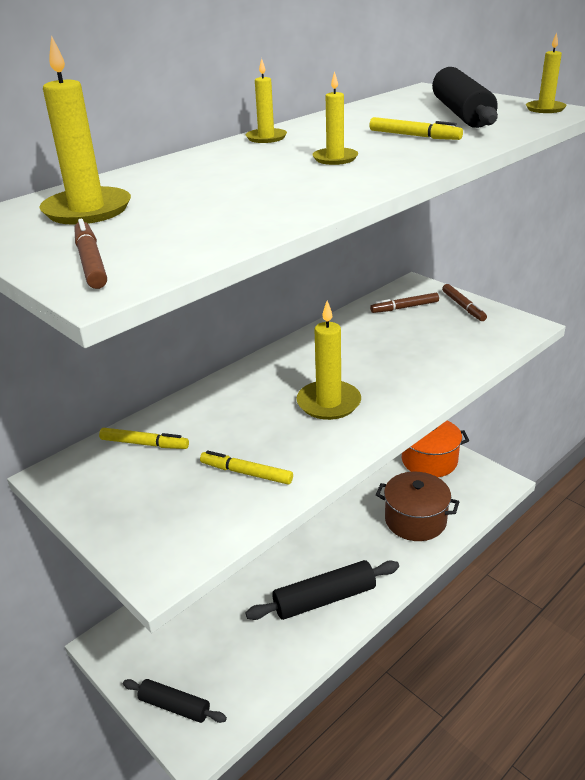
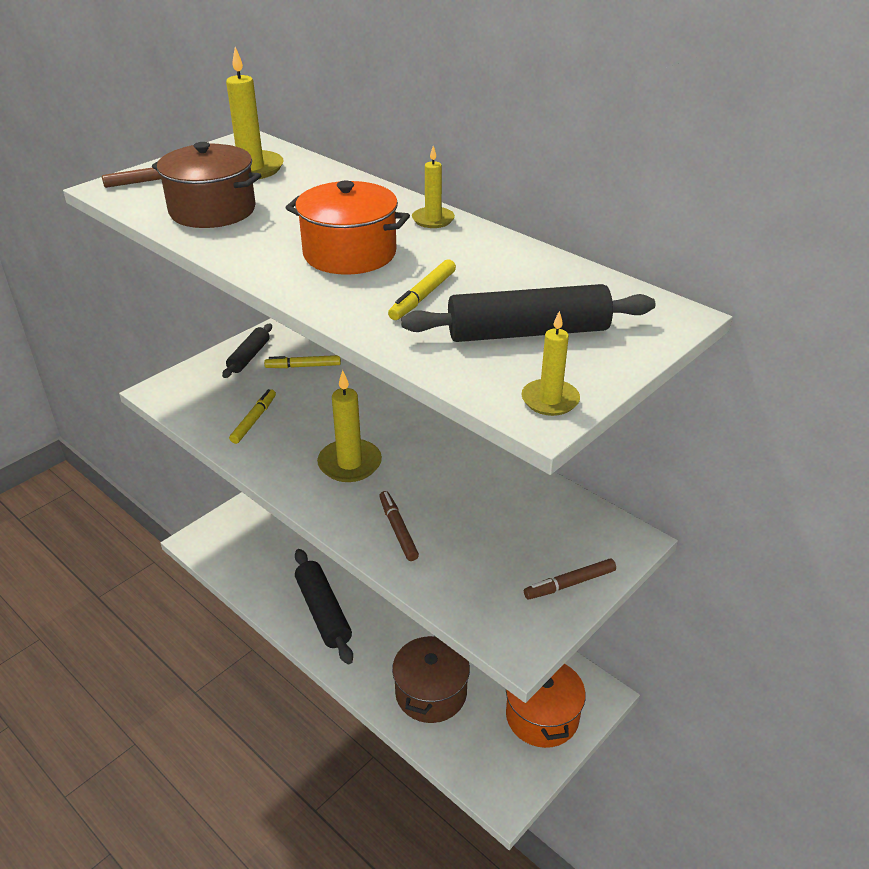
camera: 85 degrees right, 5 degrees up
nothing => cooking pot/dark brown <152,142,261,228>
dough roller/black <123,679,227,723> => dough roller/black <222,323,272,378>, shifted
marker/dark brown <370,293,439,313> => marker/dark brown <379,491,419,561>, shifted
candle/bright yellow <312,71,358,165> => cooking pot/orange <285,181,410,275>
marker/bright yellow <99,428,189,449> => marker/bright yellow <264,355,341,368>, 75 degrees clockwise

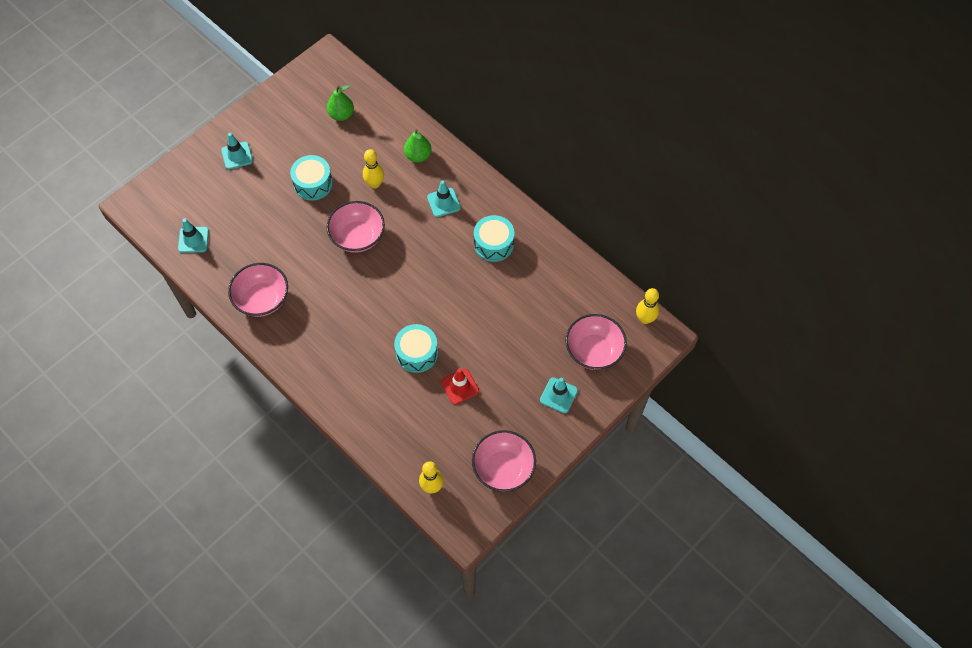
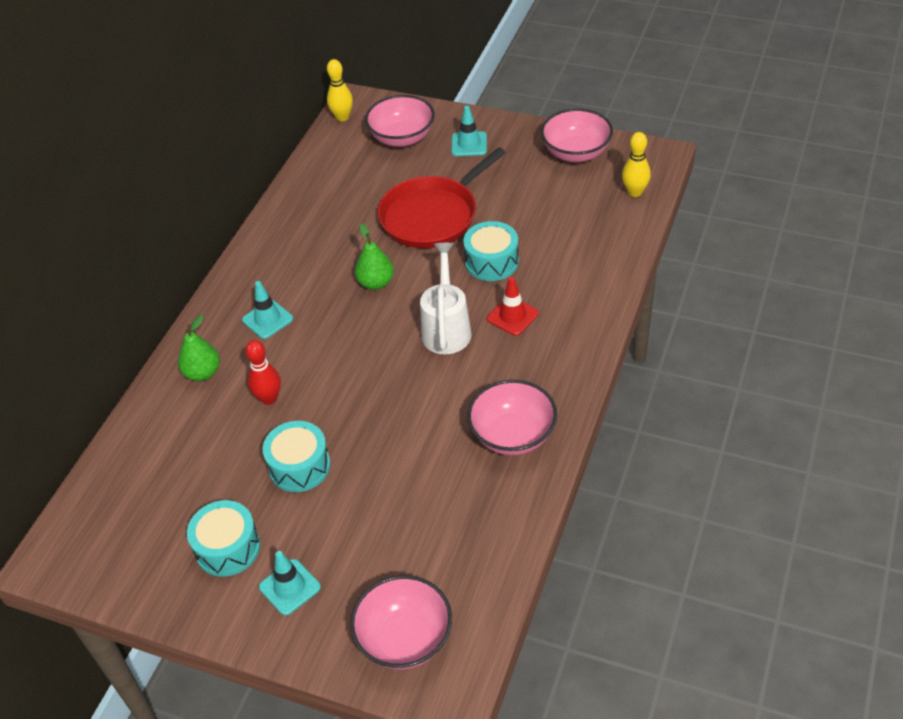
camera: 110 degrees left, 15 degrees down
safety cone/aqua <178,219,209,253> => nothing
nothing => frying pan/red <378,147,506,248>
nothing => watering pot/pure white <420,243,472,354>
bowl/pink <326,201,385,253> => bowl/pink <350,575,452,669>, shifted
toy pear/emerald <327,85,354,121> => toy pear/emerald <355,223,394,290>, shifted
safety cone/red <441,369,479,405> => safety cone/red <487,277,539,336>, shifted
drum/aqua <474,215,514,262> => drum/aqua <187,500,260,577>, shifted
skittle/bright yellow <363,149,384,188> => skittle/red <245,340,281,405>

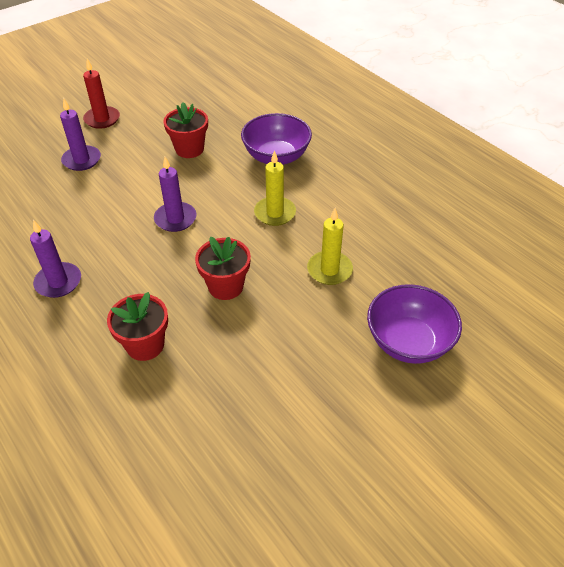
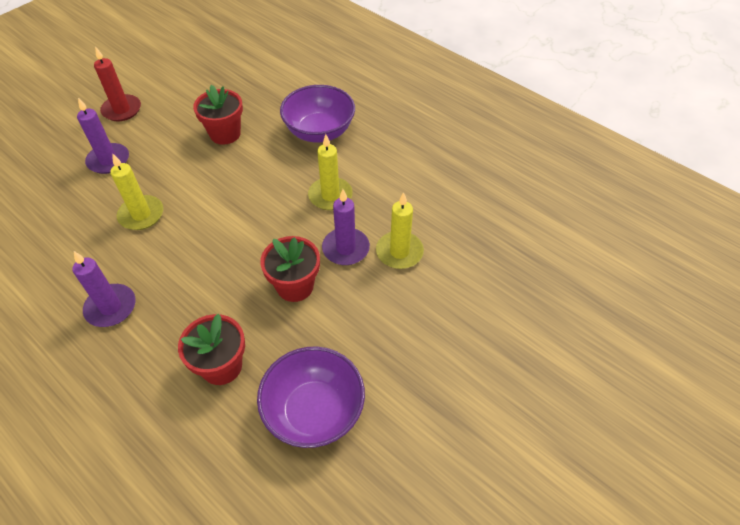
camera: 10 degrees left, 5 degrees up
nothing => candle/bright yellow <110,154,163,230>
candle/violet <154,157,196,232> => candle/violet <322,189,370,265>, shifted
bowl/violet <367,284,462,364> => bowl/violet <257,346,365,448>, shifted

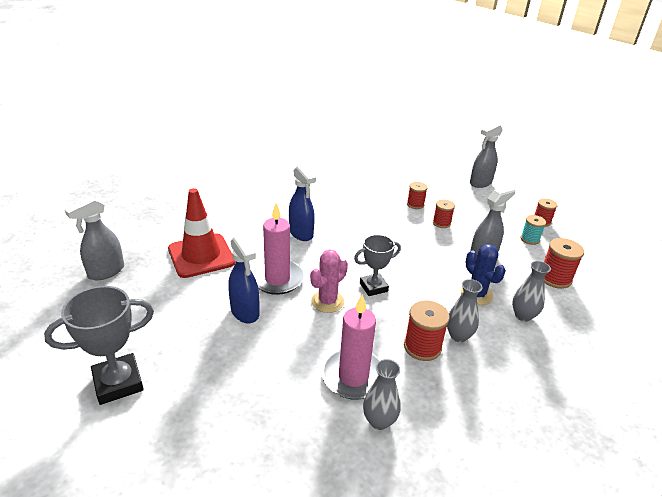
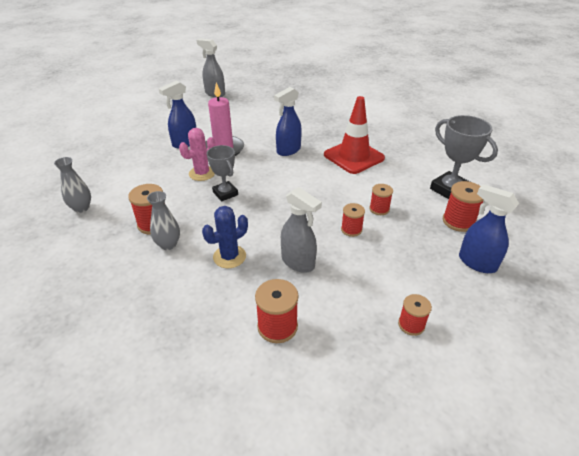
camera: 80 degrees right, 5 degrees up
candle/pink <321,294,380,400> => nothing
flower vase/grey <512,261,551,322> => nothing
reel of thread/aqua <520,215,546,245> => nothing
nothing => reel of thread/red <443,181,484,232>
prize cup/grey <44,286,154,405> => prize cup/grey <430,115,498,199>, shifted
safety cone/red <168,188,235,278> => safety cone/red <324,96,385,174>, shifted
spray bottle/grey <470,123,503,188> => spray bottle/cobalt <459,184,519,273>
saguaro cactus/pink <310,250,348,313> => saguaro cactus/pink <179,128,215,181>, 75 degrees counterclockwise

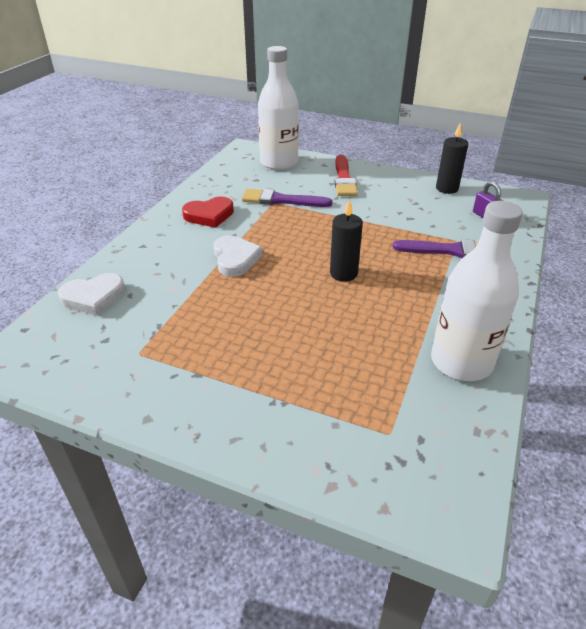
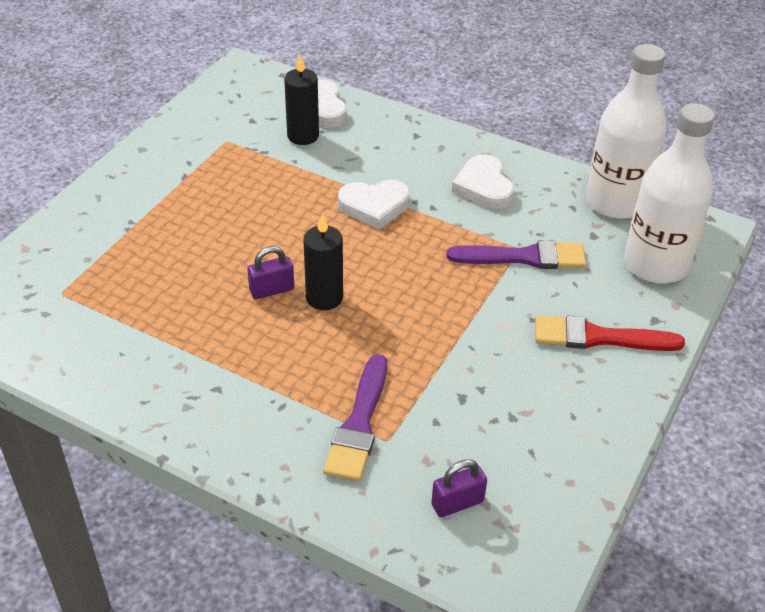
camera: 95 degrees right, 5 degrees up
nothing => small lock/violet <247,246,294,299>
flask/pure white <431,201,523,381> => flask/pure white <586,44,667,219>, shifted
candle/black <436,123,468,194> => candle/black <284,55,319,145>, shifted
heart/red <182,196,234,228> => heart/pure white <452,155,515,209>
brush/violet <242,189,332,207> => brush/violet <447,240,586,269>, 75 degrees clockwise

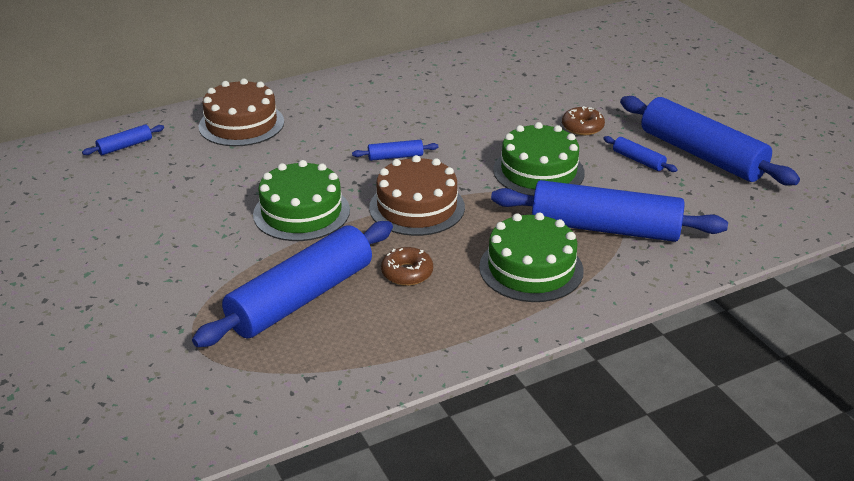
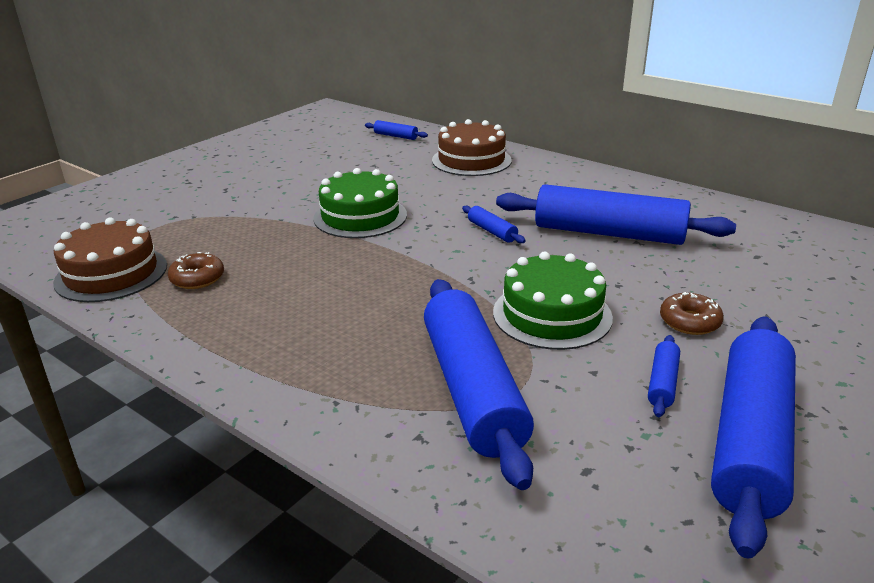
camera: 65 degrees right, 5 degrees down
cake/emerald <479,212,584,302> => nothing
dough roller/cobalt <192,221,393,347> => dough roller/cobalt <496,184,736,245>, shifted
cake/dark brown <369,155,465,236> => cake/dark brown <53,217,167,302>, shifted
glazed donut/dark brown <381,247,433,286> => glazed donut/dark brown <168,252,224,289>, shifted

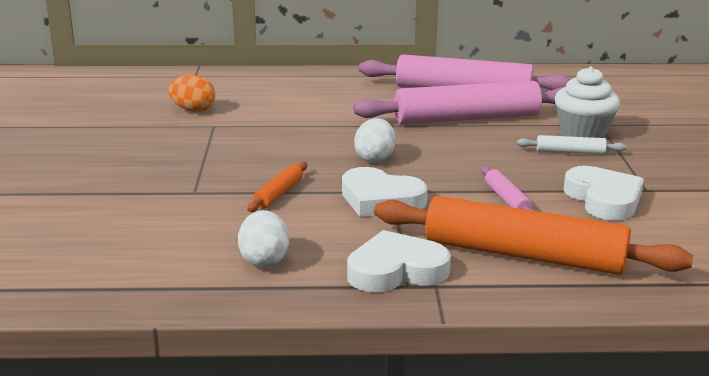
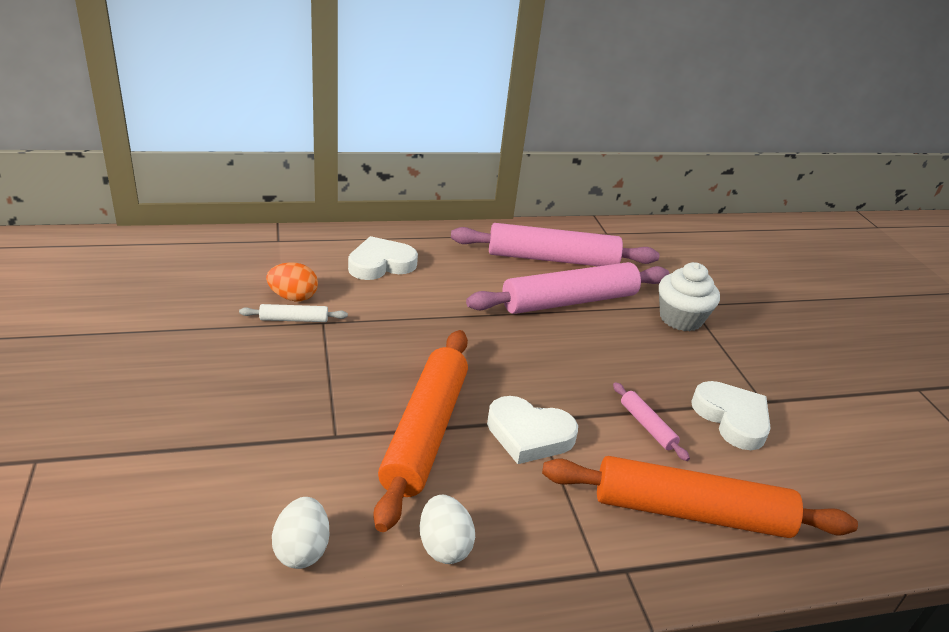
camera: 15 degrees left, 10 degrees up
heart/pure white <347,230,451,292> => heart/pure white <348,236,418,280>, shifted
egg shape/pure white <354,118,396,162> => egg shape/pure white <272,497,329,569>, shifted
dough roller/pure white <517,135,627,155> => dough roller/pure white <239,304,348,322>, shifted
dough roller/orange <247,162,307,212> => dough roller/orange <373,330,468,532>, x2.33

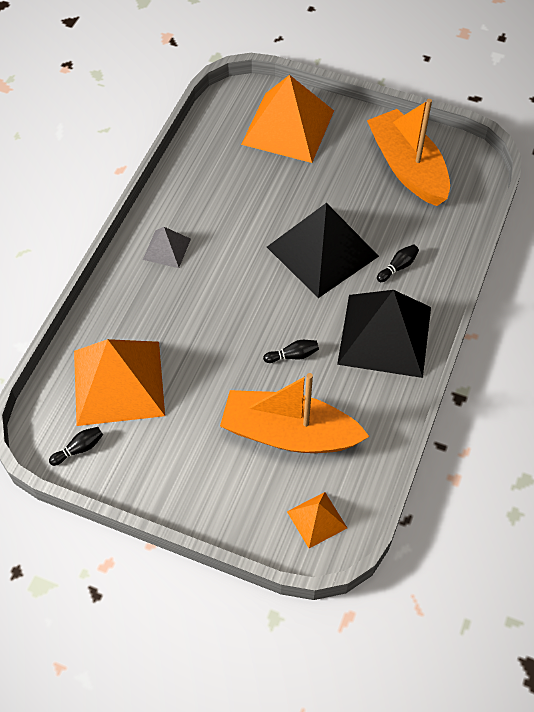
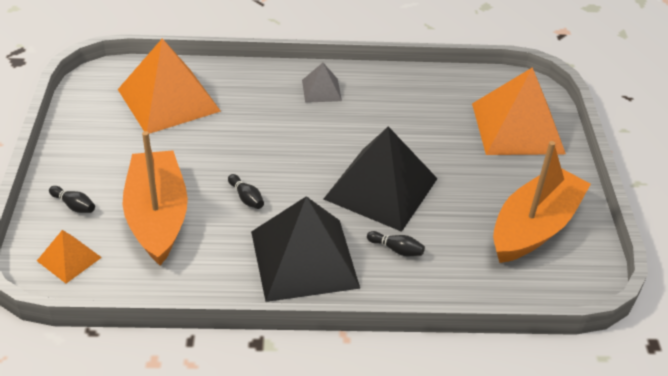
camera: 65 degrees right, 15 degrees down
skittle/black <49,427,103,466> => skittle/black <49,186,95,213>, shifted

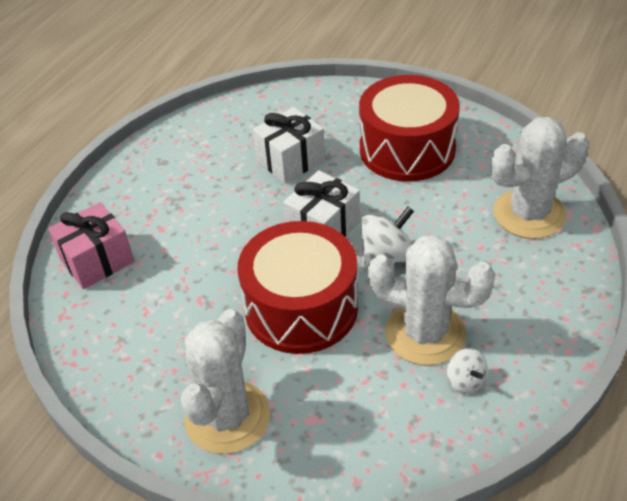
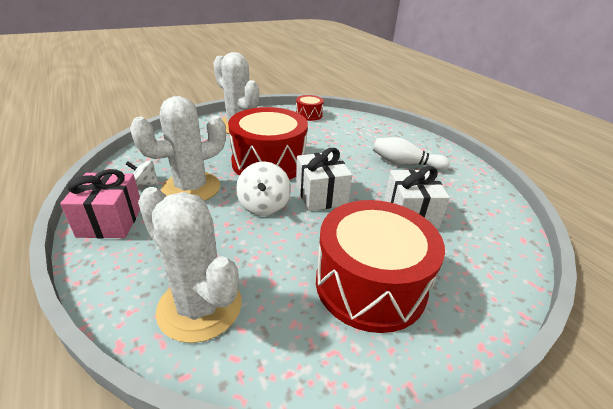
camera: 120 degrees right, 10 degrees down
nothing => drum/red <296,95,324,121>
nothing => skittle/pure white <373,137,450,171>
present/pink <48,202,134,289> => present/pink <60,169,140,238>, shifted
saguaro cactus/pure white <491,117,589,239> => saguaro cactus/pure white <138,187,242,343>, 60 degrees counterclockwise

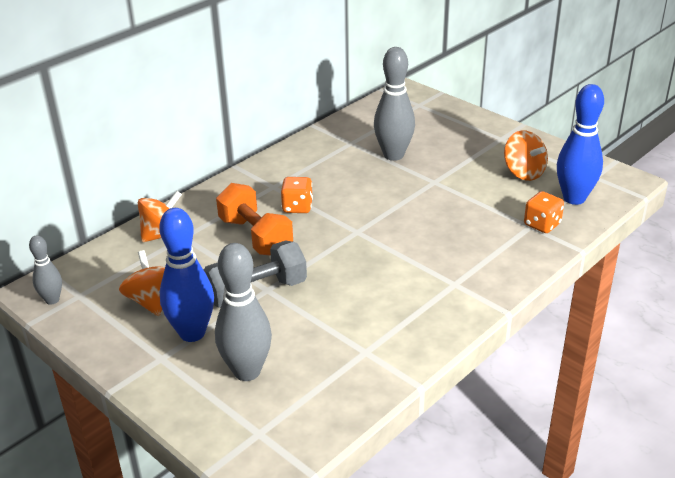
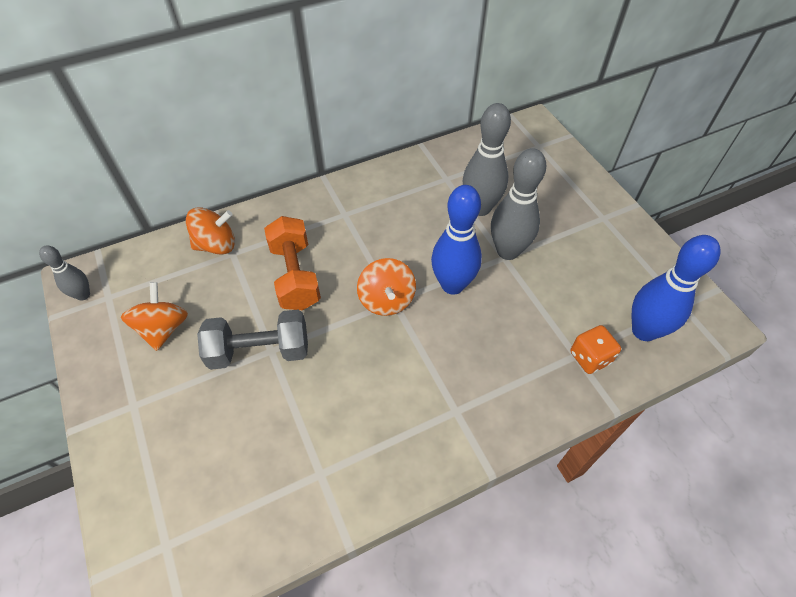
camera: 20 degrees right, 20 degrees up
game die/orange <281,177,313,213> => nothing
skittle/cobalt <159,208,214,342> => skittle/cobalt <431,185,482,295>, shifted
skittle/grey <215,243,272,381> => skittle/grey <491,148,546,260>, shifted
toy top/orange <504,130,548,181> => toy top/orange <357,258,416,316>, shifted

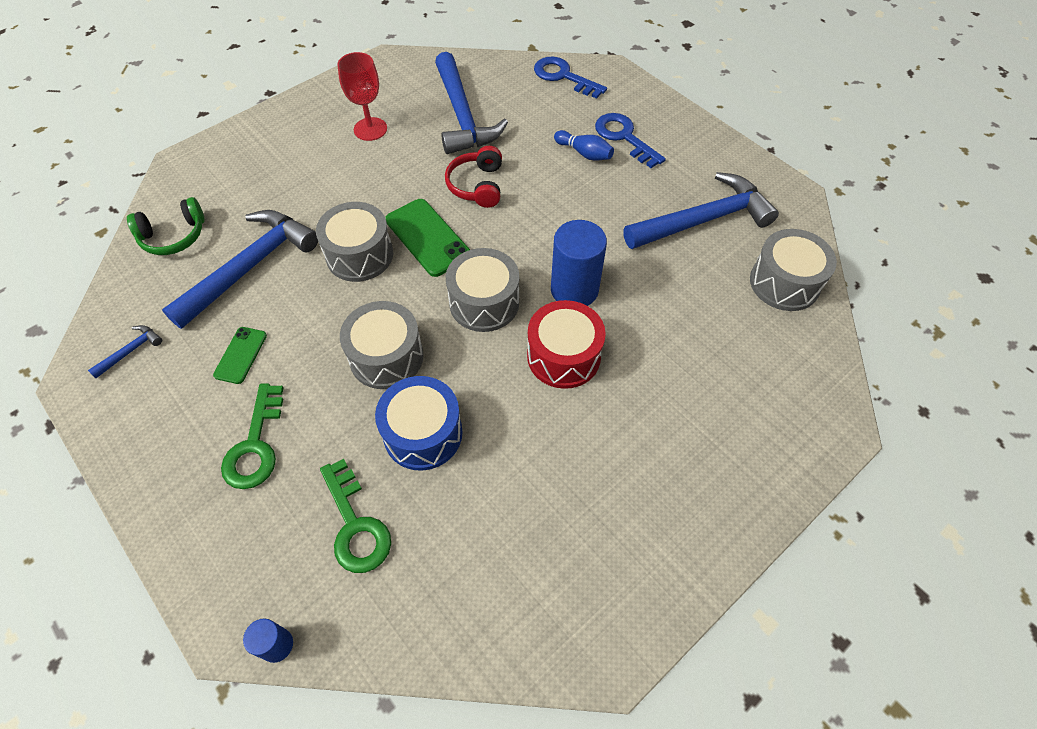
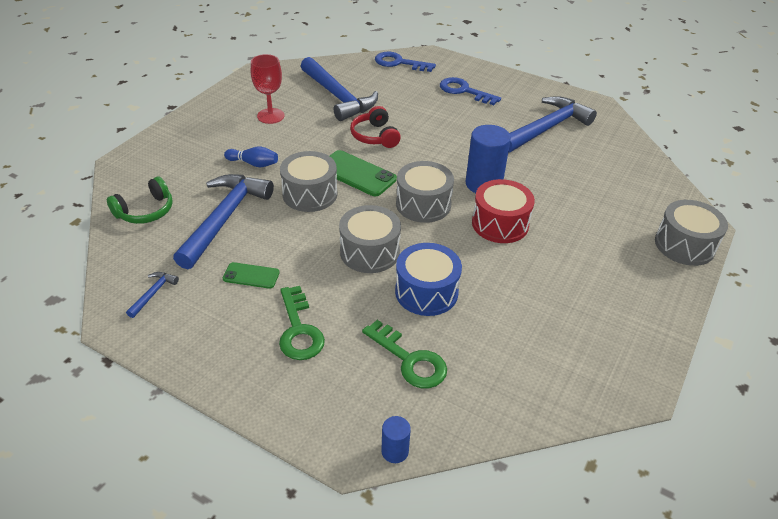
camera: 20 degrees left, 15 degrees down
skittle/cobalt <554,130,614,161> => skittle/cobalt <224,146,278,167>, shifted
drum/grey <750,229,837,311> => drum/grey <655,200,728,266>, shifted
mobile phone/emerald <213,327,267,384> => mobile phone/emerald <223,262,280,289>, 75 degrees counterclockwise

